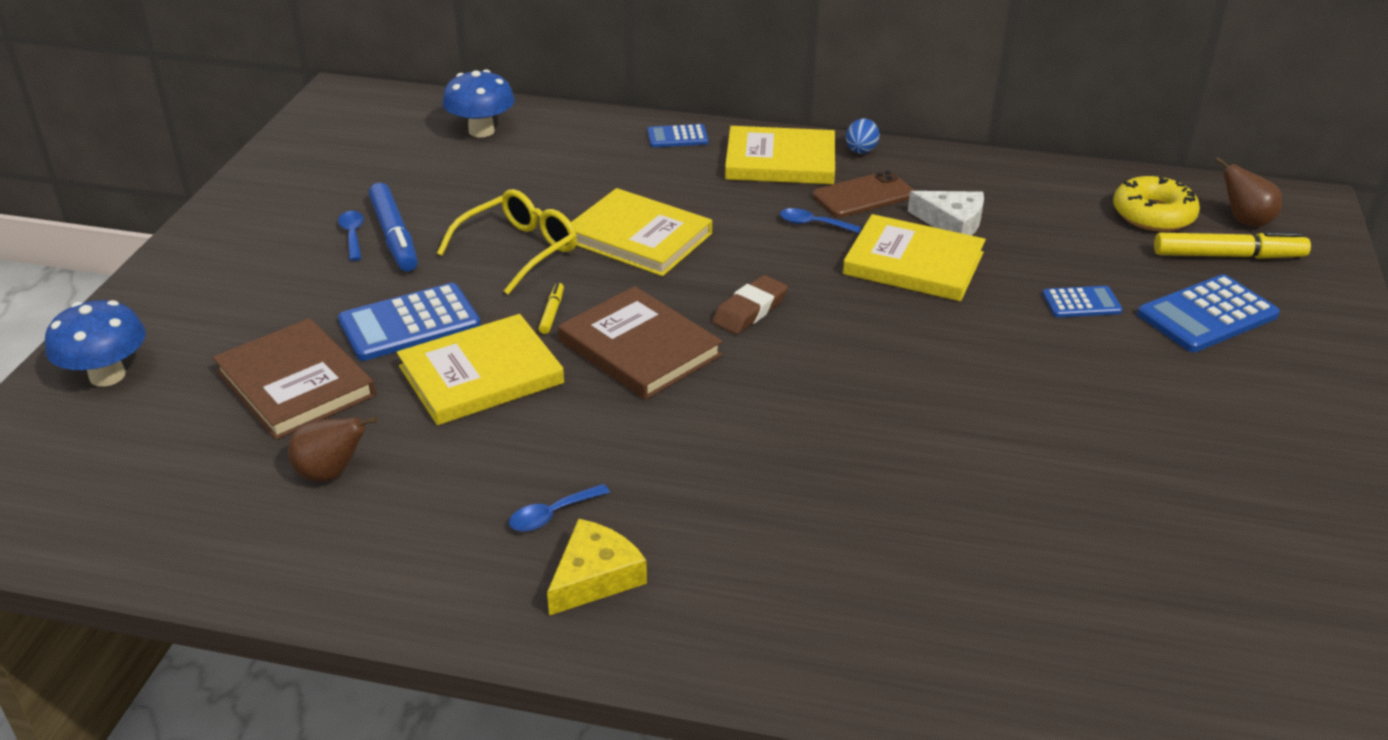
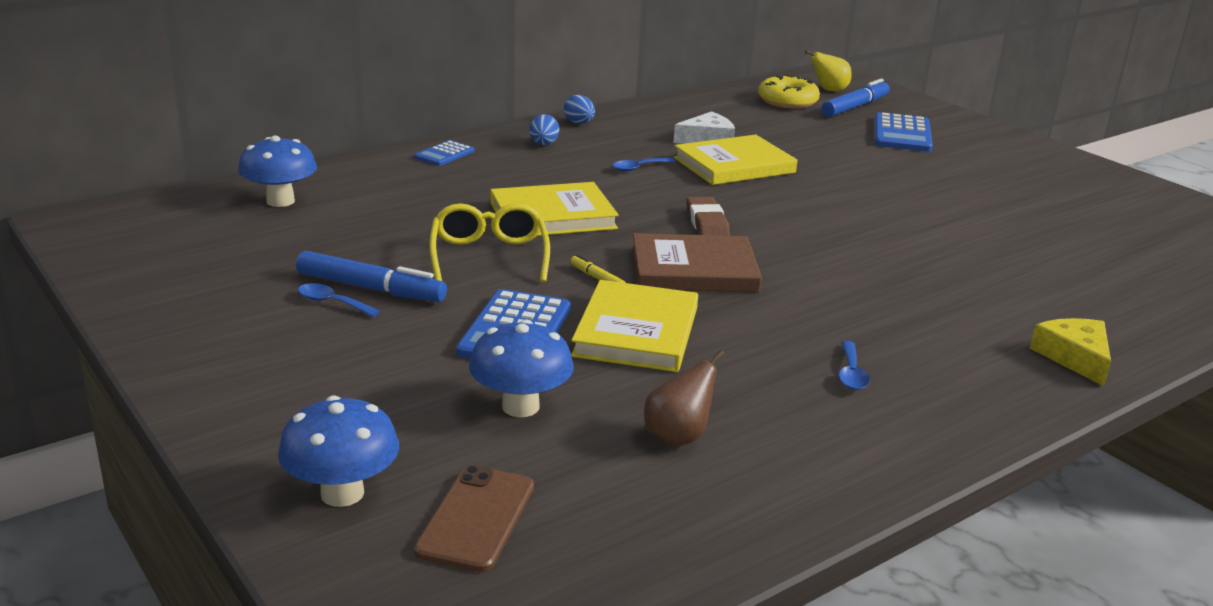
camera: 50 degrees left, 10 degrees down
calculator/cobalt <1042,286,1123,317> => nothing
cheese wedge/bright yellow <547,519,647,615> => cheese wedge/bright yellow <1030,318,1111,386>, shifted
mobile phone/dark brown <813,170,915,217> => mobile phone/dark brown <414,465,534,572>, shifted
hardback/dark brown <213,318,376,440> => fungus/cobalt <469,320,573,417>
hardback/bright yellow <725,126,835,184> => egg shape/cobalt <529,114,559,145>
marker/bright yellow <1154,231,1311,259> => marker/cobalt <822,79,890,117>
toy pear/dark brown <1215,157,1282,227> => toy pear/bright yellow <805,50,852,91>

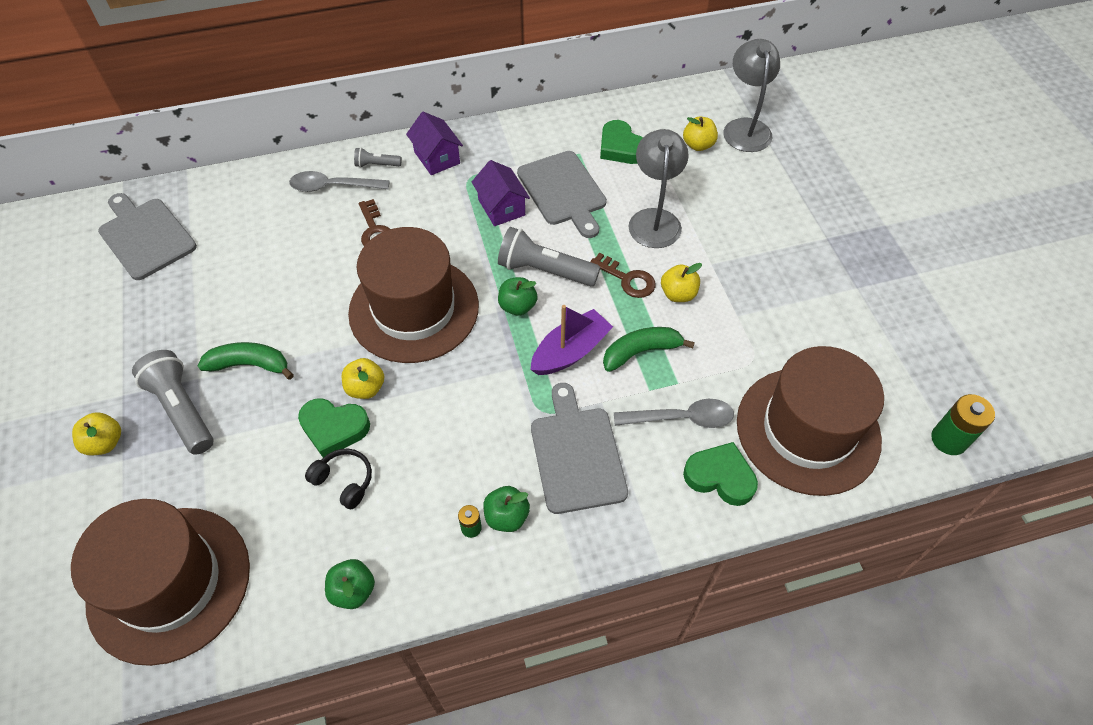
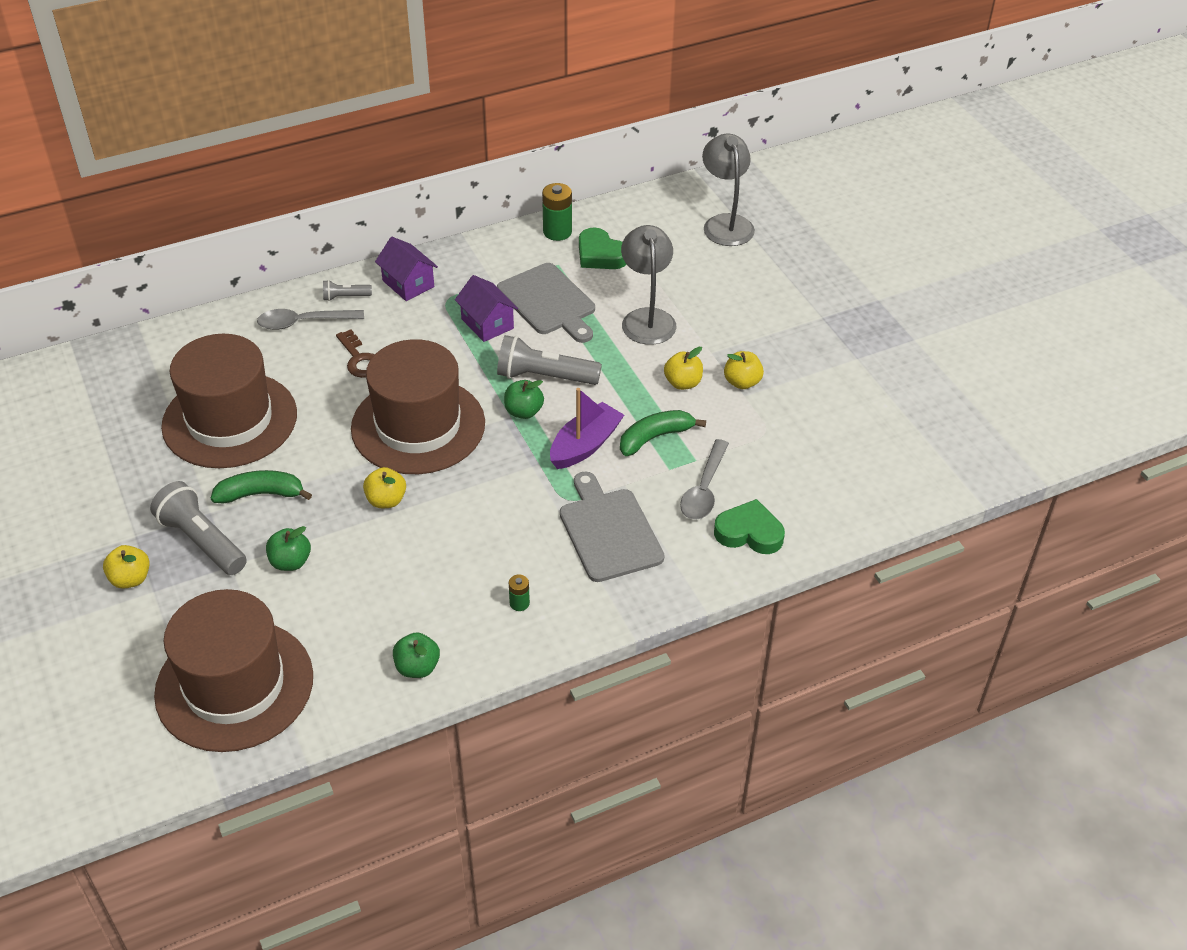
camera: 10 degrees left, 10 degrees down
bread board/grey <98,193,197,280> => nothing
heart/emerald <298,398,370,458> => nothing
headset/black <305,449,372,509> => nothing
key/dark brown <590,252,656,298> => nothing
toy apple/emerald <483,486,530,532> => toy apple/emerald <266,526,311,571>, shifted
toy apple/bright yellow <683,117,718,151> => toy apple/bright yellow <724,351,764,389>, shifted
hat/dark brown <737,346,884,496> => hat/dark brown <161,334,297,468>, shifted
power cell/emerald <931,394,995,455> => power cell/emerald <542,183,572,241>, shifted
spoon/grey <614,399,734,428> => spoon/grey <680,439,729,520>, 120 degrees clockwise

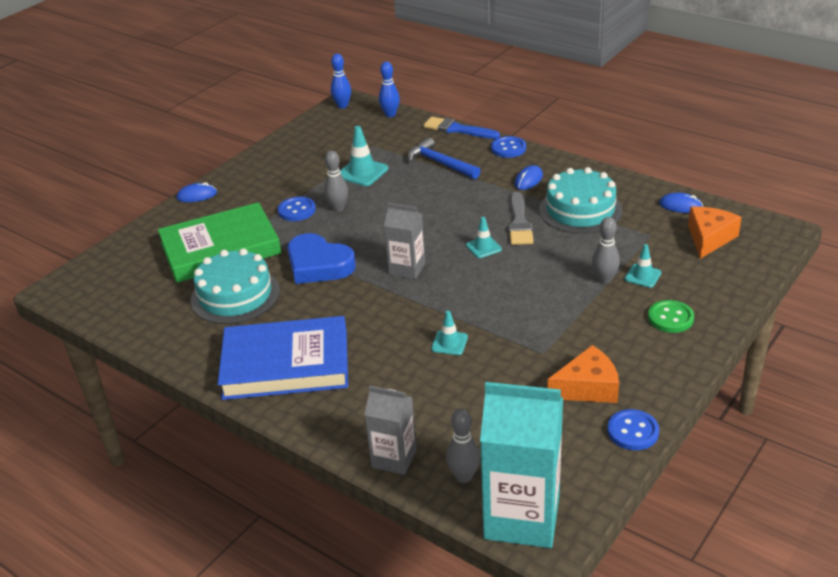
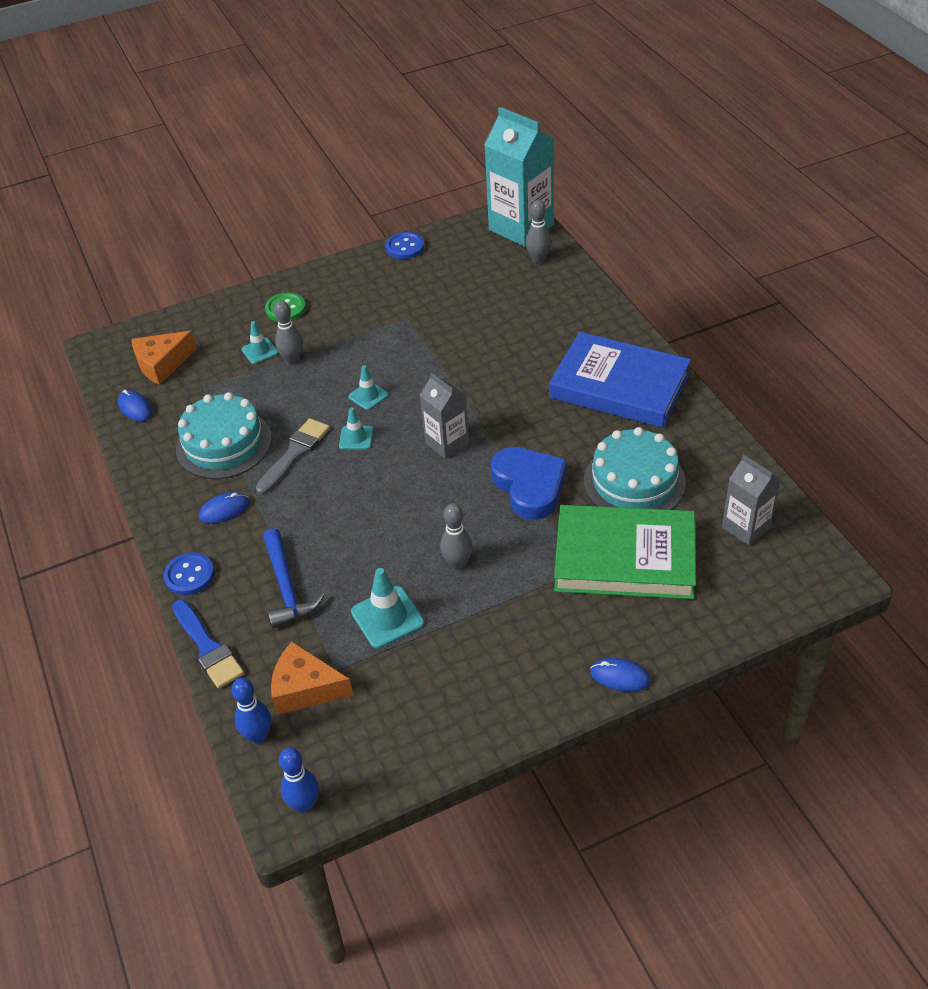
camera: 150 degrees left, 10 degrees up
shirt button/cobalt <278,197,316,221> => nothing
milk carton/grey <364,386,417,475> => milk carton/grey <722,455,781,546>, shifted
safety cone/aqua <431,311,468,355> => safety cone/aqua <348,365,388,410>, shifted
cheese wedge/orange <547,345,619,403> => cheese wedge/orange <271,642,353,715>, shifted

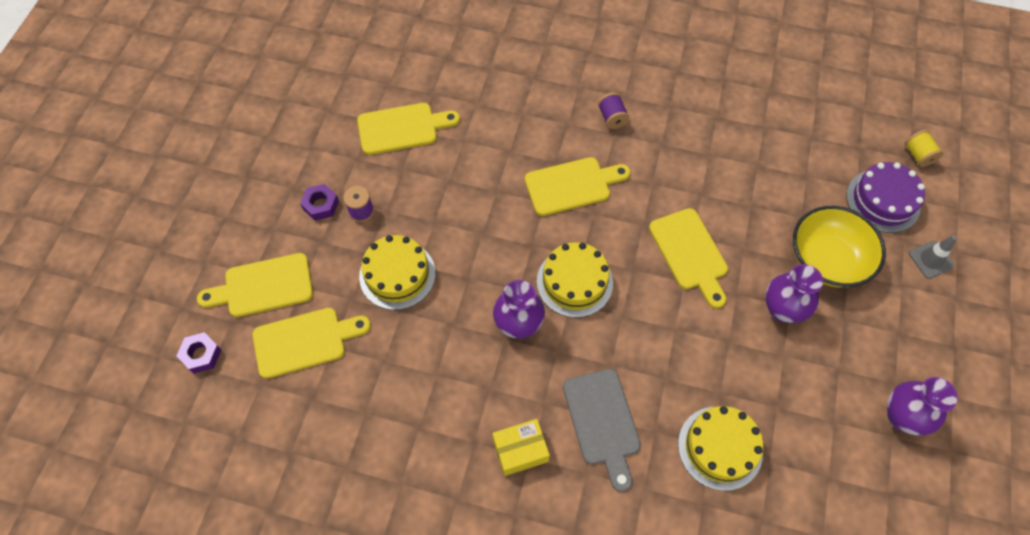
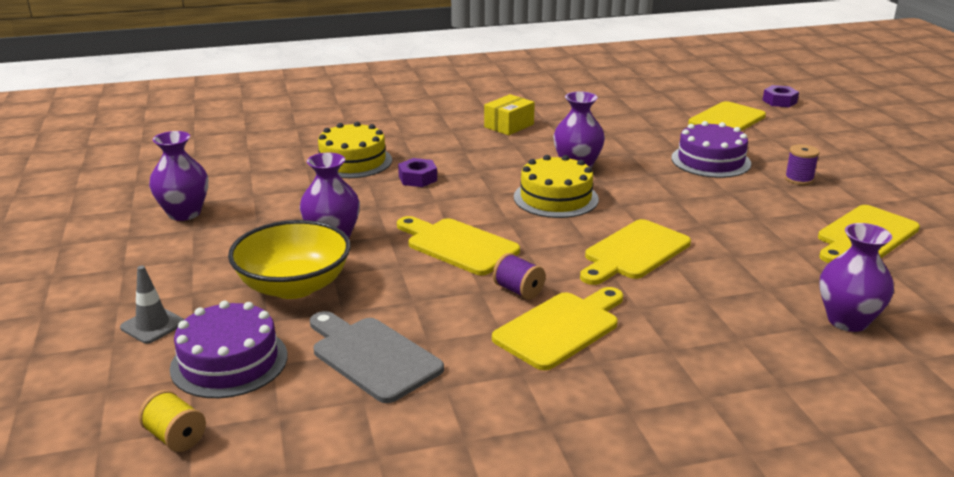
camera: 150 degrees right, 35 degrees down
nothing => flower vase/violet <819,223,894,332>
bread board/bright yellow <197,253,313,317> => bread board/bright yellow <492,287,623,370>, shifted
hexagon nut/violet <300,184,339,221> => hexagon nut/violet <398,158,437,187>, shifted
bread board/grey <563,369,641,492> => bread board/grey <310,311,444,403>, shifted
reel of thread/violet <598,92,629,129> => reel of thread/violet <493,253,546,300>, shifted
cake/bright yellow <359,235,436,310> => cake/violet <671,121,751,178>

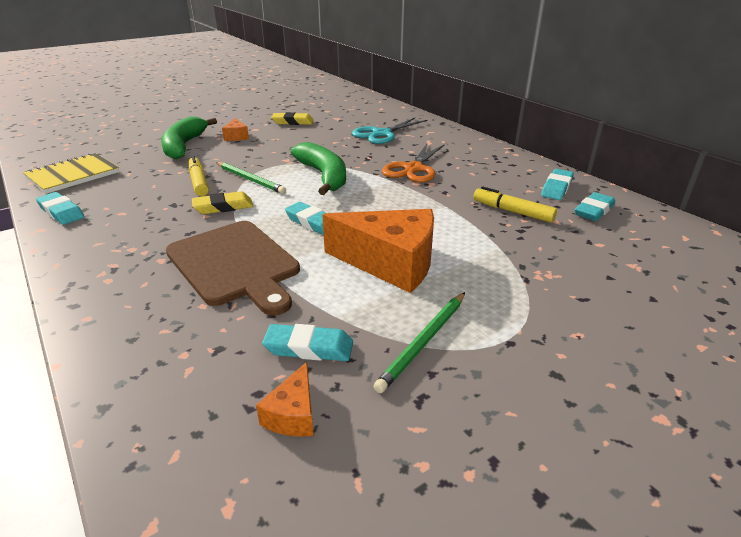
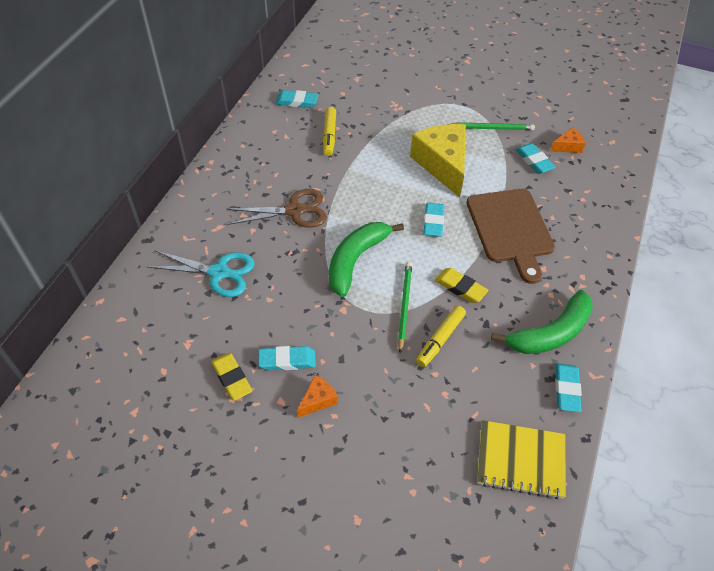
camera: 125 degrees left, 20 degrees up
banana/emerald <161,117,217,159> => banana/emerald <491,290,593,354>, shifted
pencil eraser/aqua <541,169,574,200> => pencil eraser/aqua <259,346,316,370>, shifted
cheese wedge/orange <323,209,434,293> => cheese wedge/bright yellow <410,124,466,197>
pair of scissors/orange <382,144,444,183> => pair of scissors/dark brown <226,189,327,228>
bread board/dark brown <166,221,300,315> => bread board/dark brown <466,189,555,284>, 150 degrees clockwise

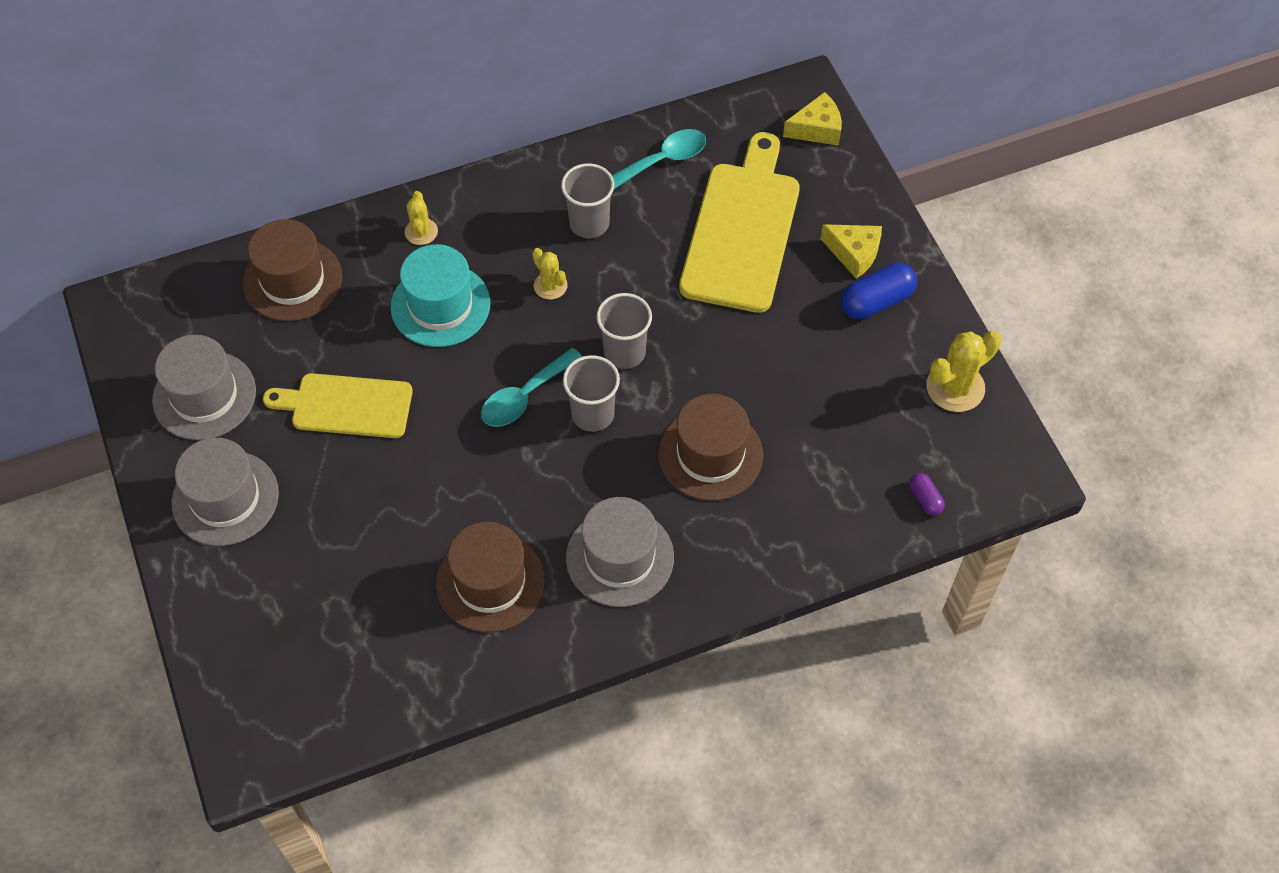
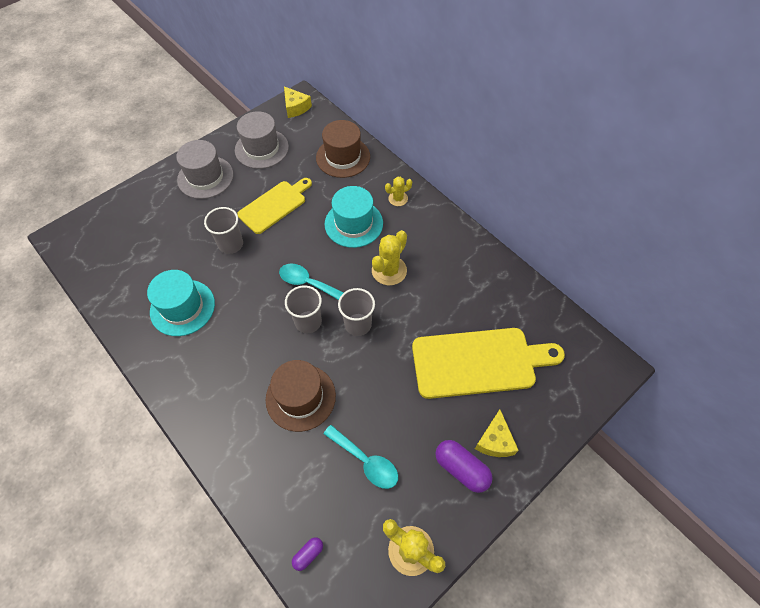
camera: 70 degrees right, 0 degrees up
hat/grey <566,497,674,607> => nothing
tumbler/grey <561,163,614,238> => tumbler/grey <204,207,243,254>, shifted
spoon/aqua <612,129,706,189> => spoon/aqua <323,425,398,489>, shifted
cheese wedge/bright yellow <783,92,842,146> => cheese wedge/bright yellow <284,86,312,118>, shifted
hat/dark brown <436,522,545,632> => hat/aqua <147,270,215,336>
pill/cobalt <841,263,917,319> => pill/violet <435,440,493,493>
bread board/bright yellow <263,373,413,438> => bread board/bright yellow <237,178,312,234>, 60 degrees clockwise
saguaro cactus/bright yellow <532,248,568,300> => saguaro cactus/bright yellow <372,230,407,285>, x1.67

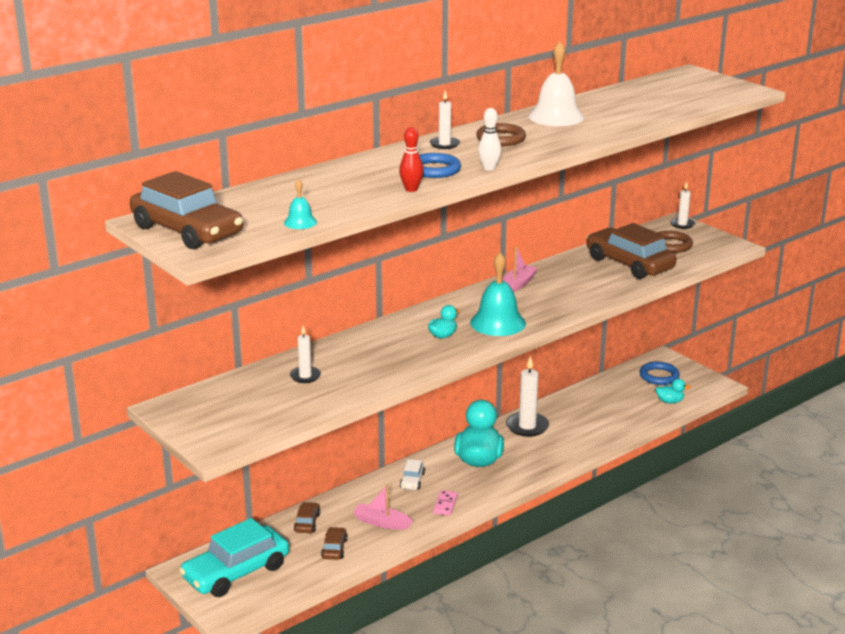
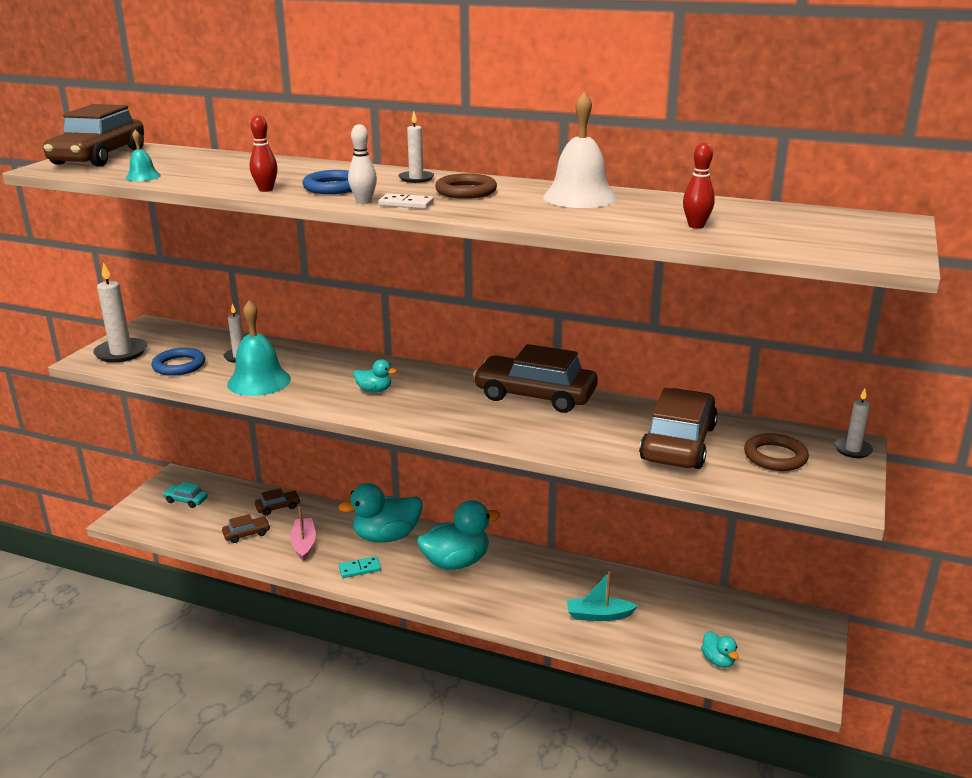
camera: 60 degrees right, 0 degrees up
nothing => domino tile/pure white <379,193,434,209>
nothing => toy boat/aqua <567,572,638,621>
nothing => skittle/red <683,142,715,229>
hand bell/aqua <470,252,526,336> => hand bell/aqua <227,301,291,396>, shifted
candle/pure white <506,356,549,437> => candle/pure white <93,262,147,363>, shifted
ring/cobalt <639,362,680,385> => ring/cobalt <152,348,205,376>, shifted
toy car/pure white <400,459,425,490> => duck/aqua <338,483,422,543>
toy boat/pink <502,246,538,292> => toy car/dark brown <473,344,598,413>
domino tile/pink <433,490,458,516> => domino tile/aqua <339,556,381,578>
toy car/aqua <179,518,289,597> => toy car/aqua <163,482,208,508>, x0.44

